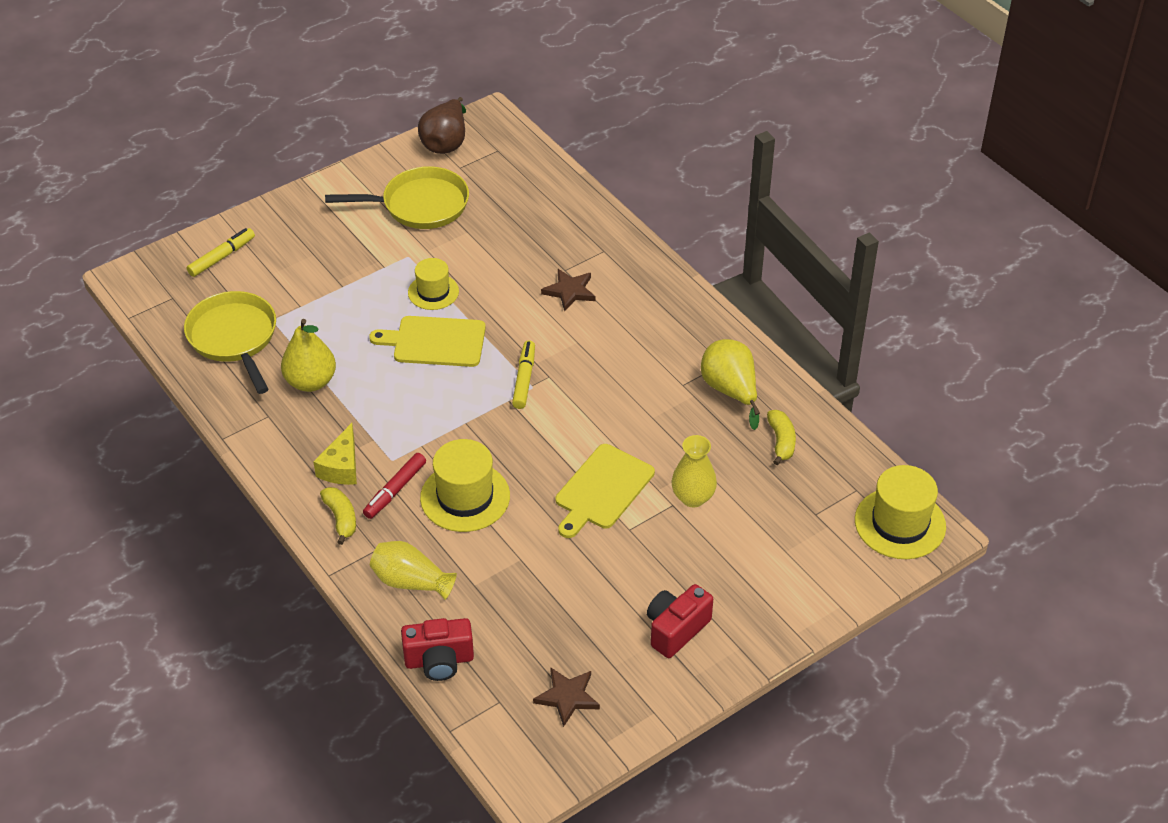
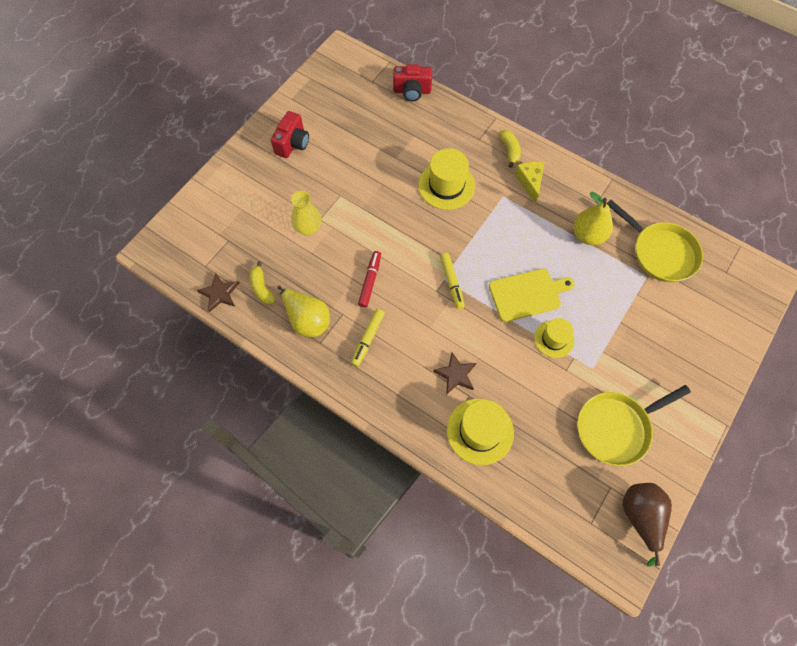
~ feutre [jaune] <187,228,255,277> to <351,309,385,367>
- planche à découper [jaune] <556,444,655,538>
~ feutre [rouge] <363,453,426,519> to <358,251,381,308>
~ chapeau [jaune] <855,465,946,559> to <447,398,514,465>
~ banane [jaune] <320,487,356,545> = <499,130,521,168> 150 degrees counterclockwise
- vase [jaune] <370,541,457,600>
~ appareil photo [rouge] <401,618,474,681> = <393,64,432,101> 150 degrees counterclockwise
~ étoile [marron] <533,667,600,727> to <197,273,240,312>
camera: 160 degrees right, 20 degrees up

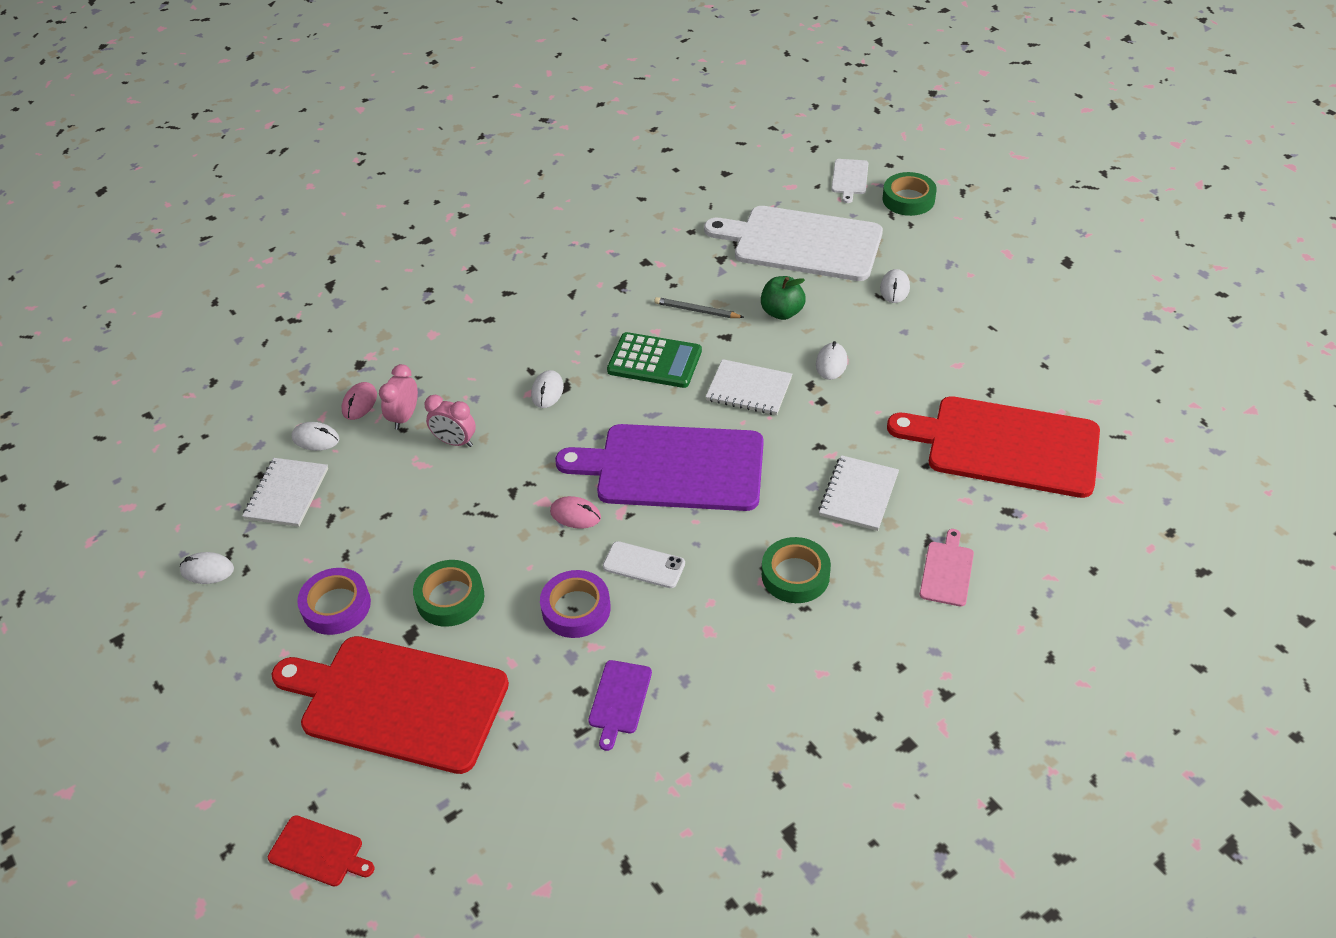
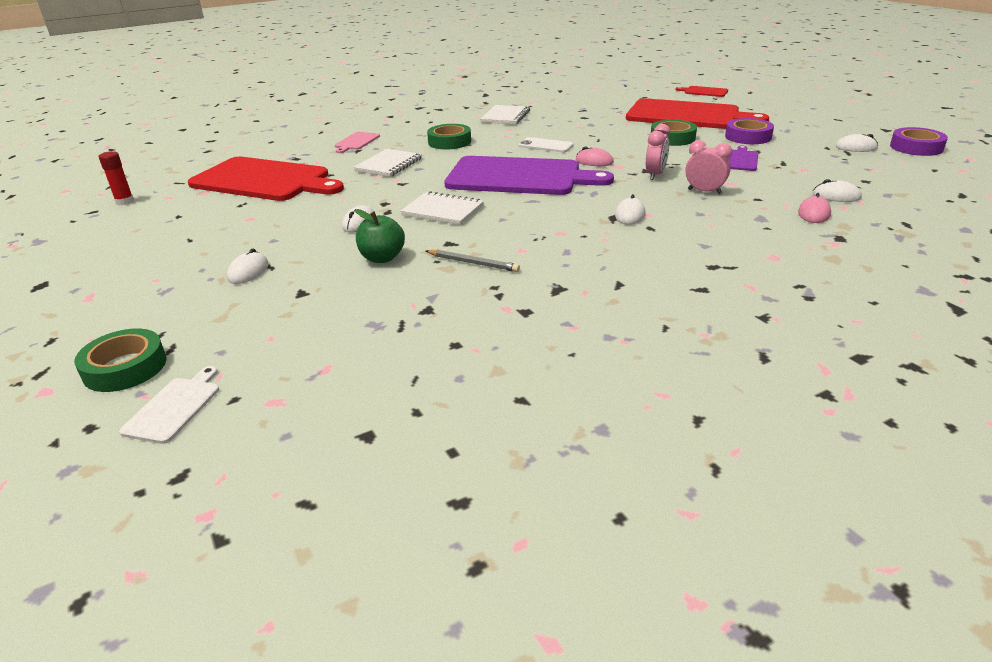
- planche à découper [blanc] <704,206,883,281>
- calculatrice [vert] <607,332,702,388>
~ réveil [rose] <379,364,418,430> to <646,124,670,180>
~ carnet [blanc] <242,458,328,527> to <481,105,530,124>
~ ruban adhésif [violet] <540,570,611,638> to <890,127,948,156>
~ planche à découper [violet] <588,660,652,751> to <729,145,758,171>
+ bâton de colle [rouge] <99,151,134,205>
camera: 175 degrees left, 15 degrees down

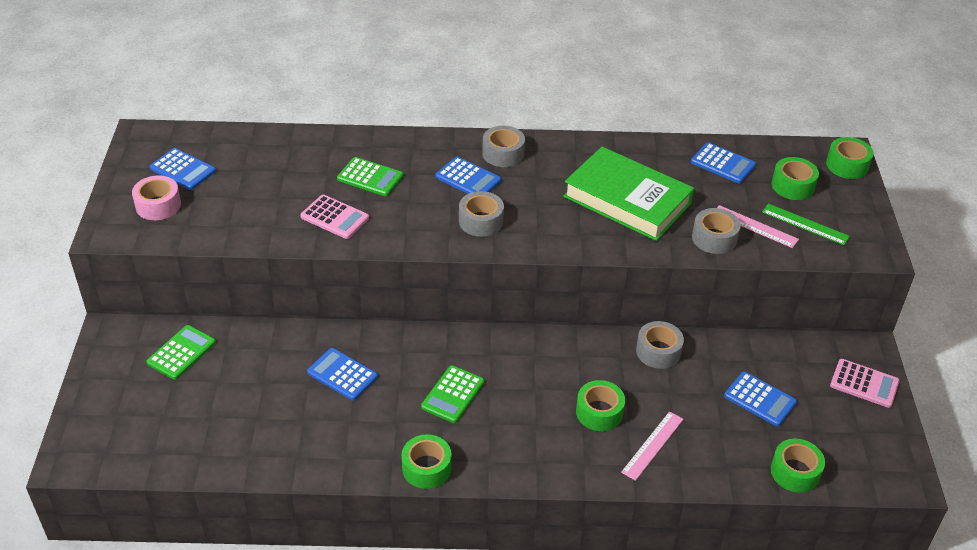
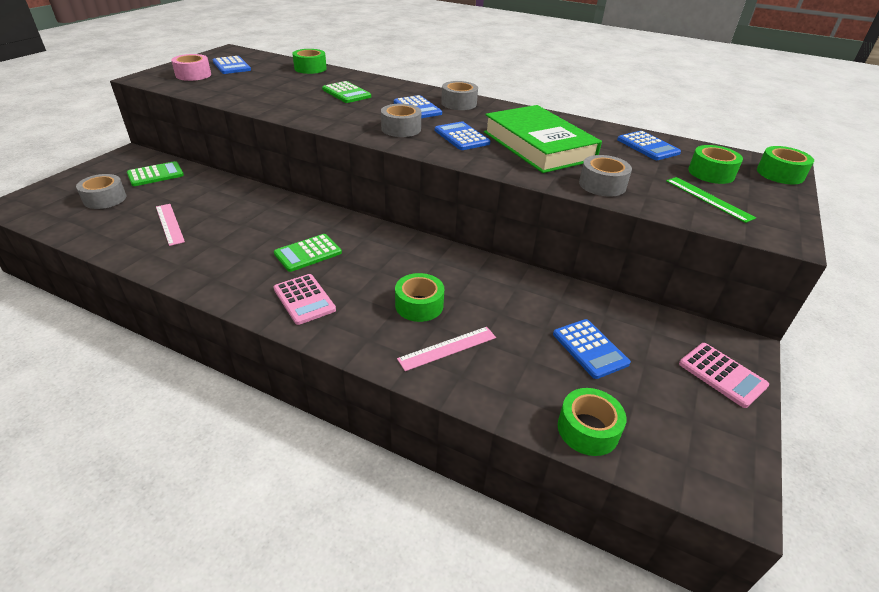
~ calculatrice [rose] <300,195,369,239> to <274,274,336,325>
~ règle [rose] <717,205,799,248> to <156,204,185,246>
~ ruban adhésif [gris] <636,321,684,369> to <76,174,126,209>
~ calculatrice [bleu] <307,348,378,400> to <435,121,490,150>
~ ruban adhésif [vert] <402,434,452,489> to <292,49,327,74>
camera: 25 degrees right, 5 degrees down

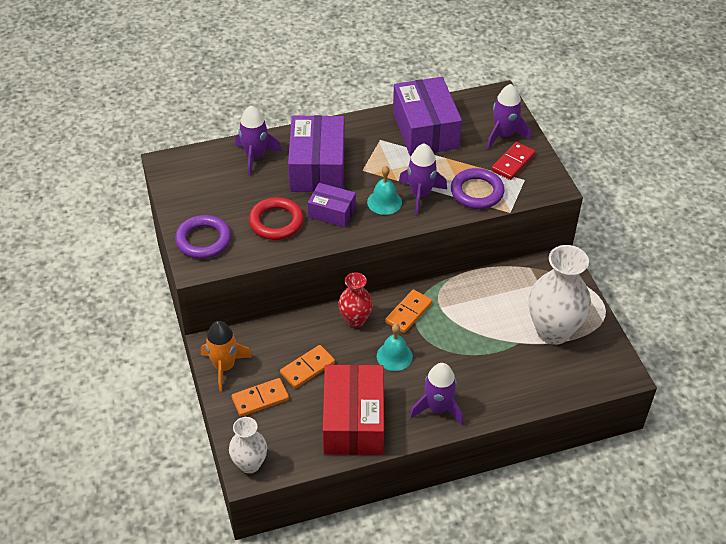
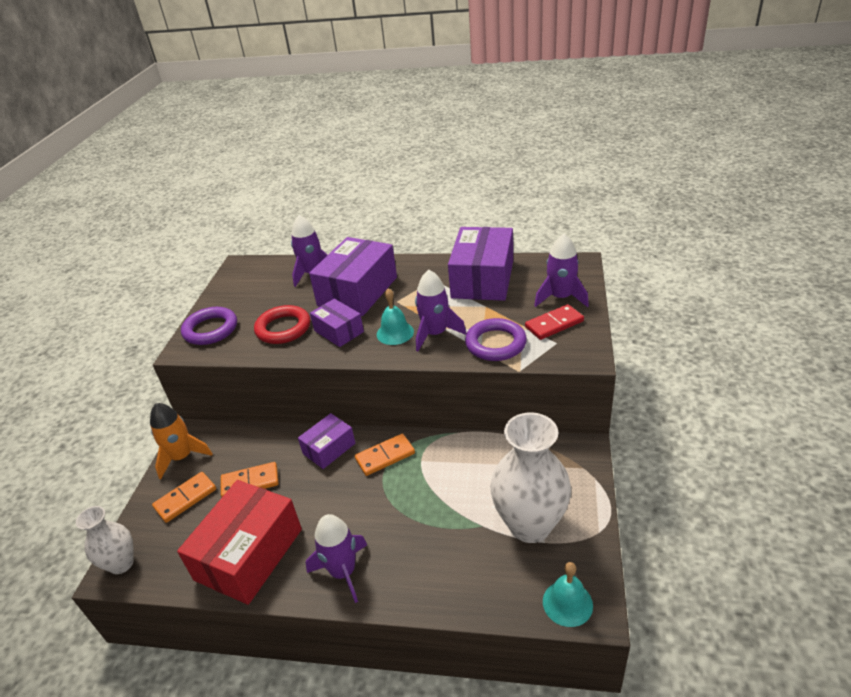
~ vase [rouge] <338,272,373,328> to boîte [violet] <298,413,355,469>
~ cloche [turquoise] <377,324,413,371> to <543,562,593,627>
~ domino [orange] <231,378,289,417> = <152,472,216,523> 45 degrees counterclockwise
camera: 30 degrees right, 10 degrees down

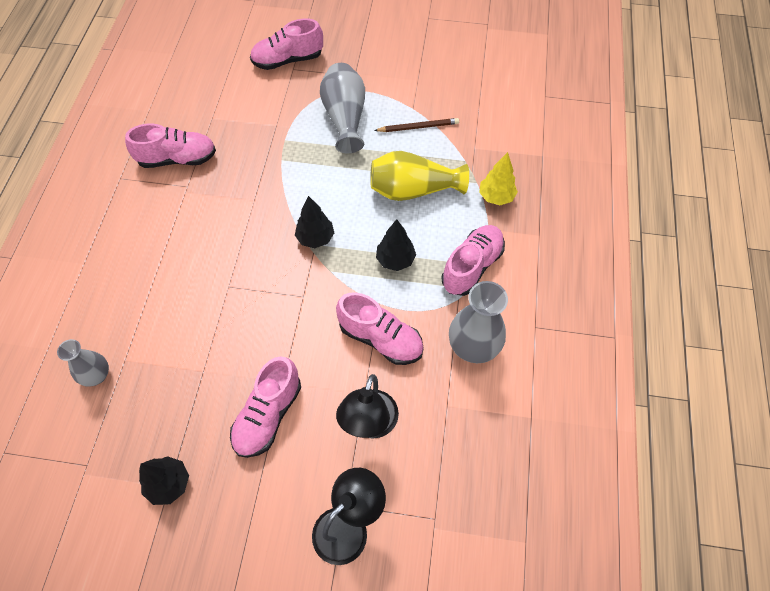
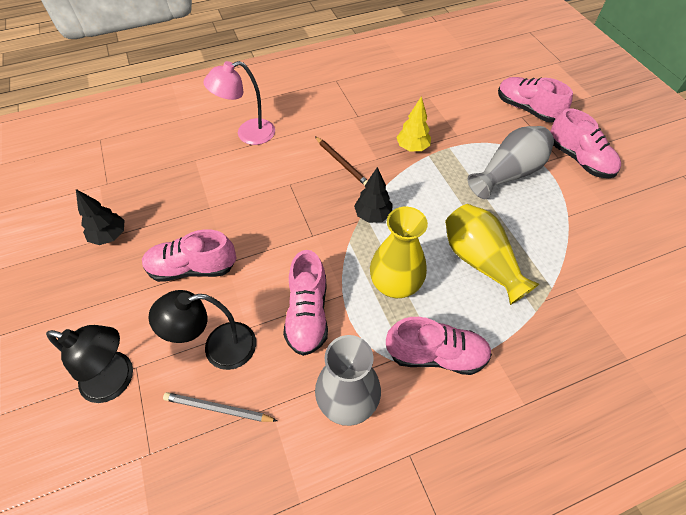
~ crayon [marron] <374,118,459,132> to <315,136,368,186>
~ chaussure [rose] <125,123,216,168> to <550,108,621,178>
~ arbre [jaune] <479,152,518,205> to <396,96,431,151>
~ arbre [noir] <376,219,416,271> to vase [jaune] <370,207,428,298>
- vase [gris] <57,339,109,387>
+ lampe [rose] <204,61,275,145>
+ crayon [gris] <163,392,277,422>
camera: 60 degrees right, 5 degrees down

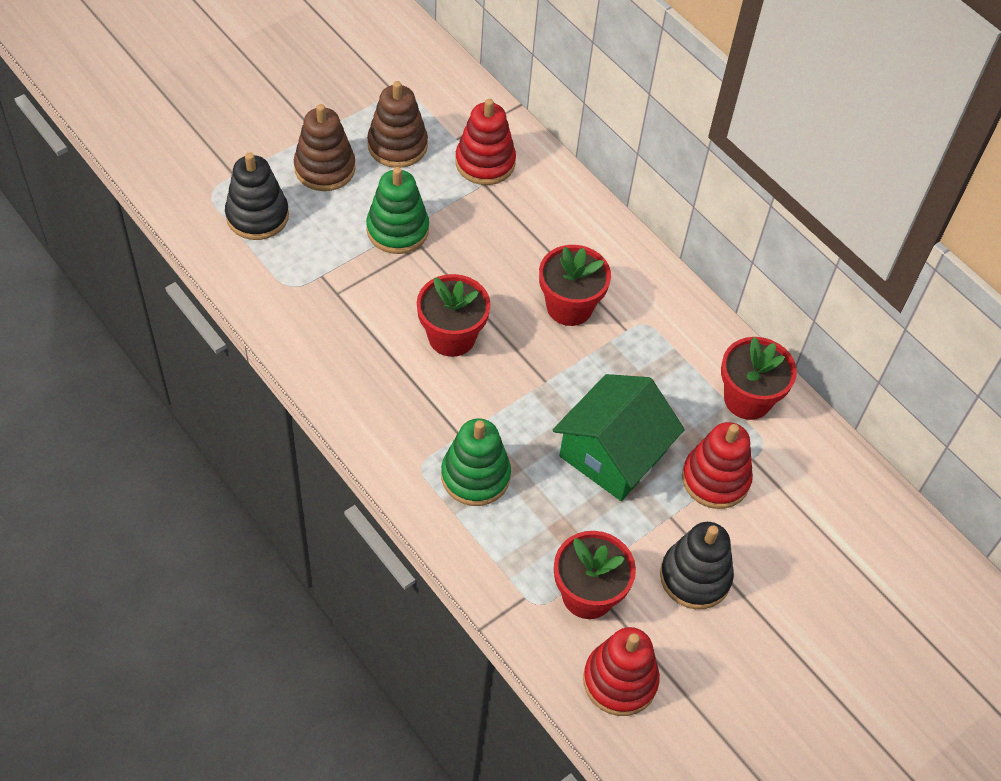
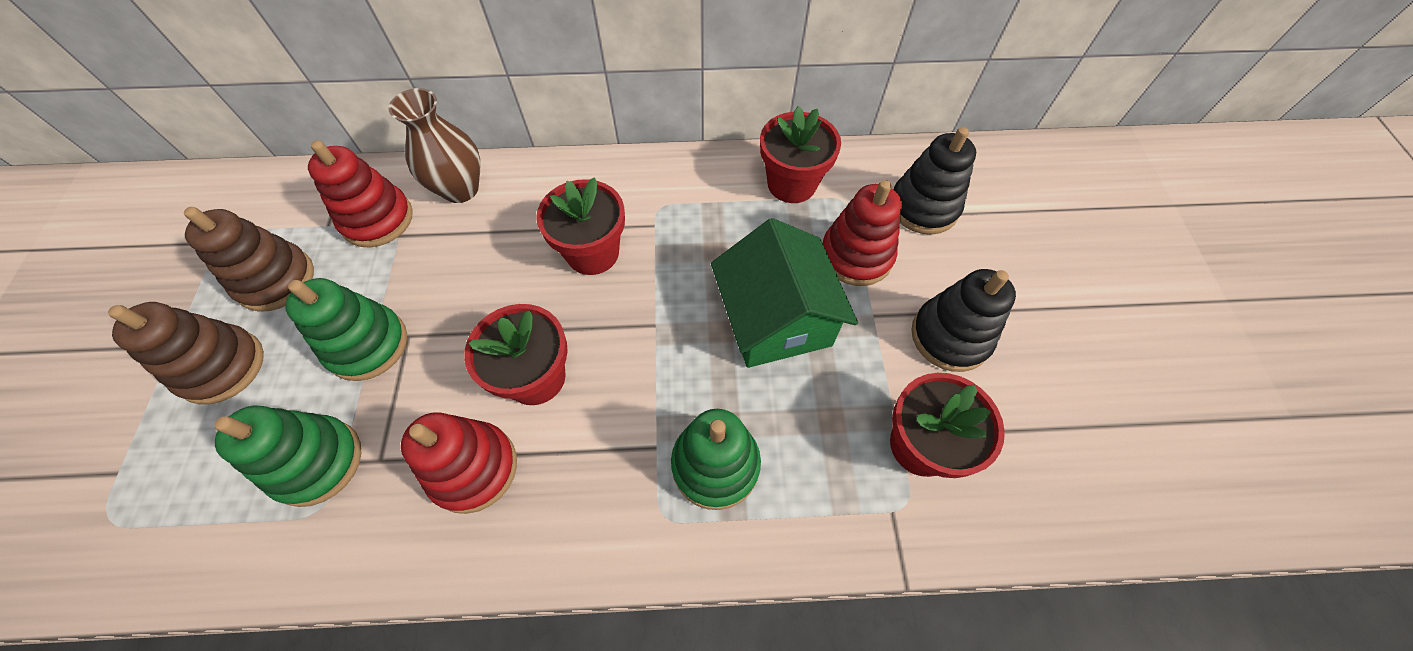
~ jouet à empiler [noir] <225,152,289,240> to <894,127,976,235>
~ jouet à empiler [rouge] <583,627,660,716> to <401,412,517,514>
+ vase [marron] <388,88,480,203>
+ jouet à empiler [vert] <215,405,361,507>
camera: 50 degrees left, 5 degrees up

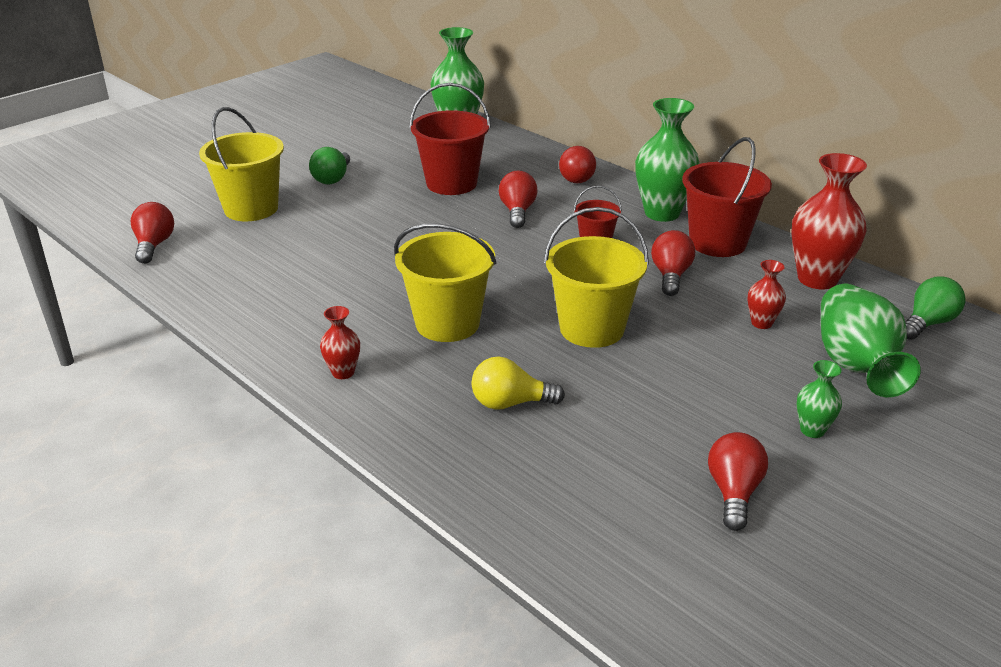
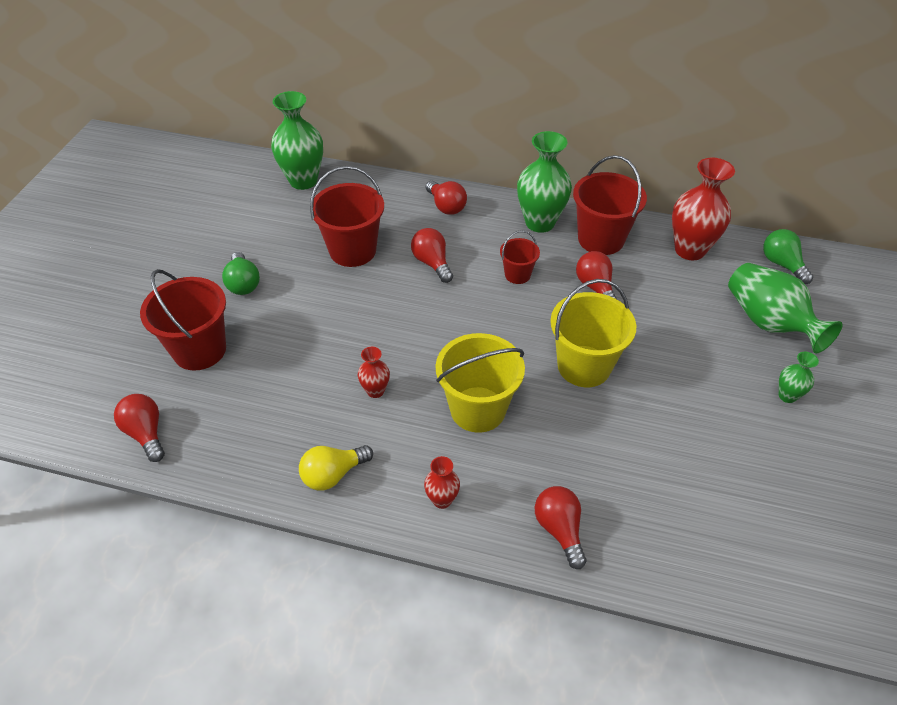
~ seau [jaune] <199,107,284,221> to seau [rouge] <140,269,226,370>
~ vase [rouge] <747,260,786,329> to <358,347,390,398>
~ ampoule [vert] <905,276,965,340> = <763,229,813,284> 45 degrees counterclockwise
~ ampoule [jaune] <471,357,565,410> to <299,445,373,491>
~ ampoule [rouge] <708,432,768,531> to <535,486,587,569>
camera: 30 degrees left, 15 degrees up

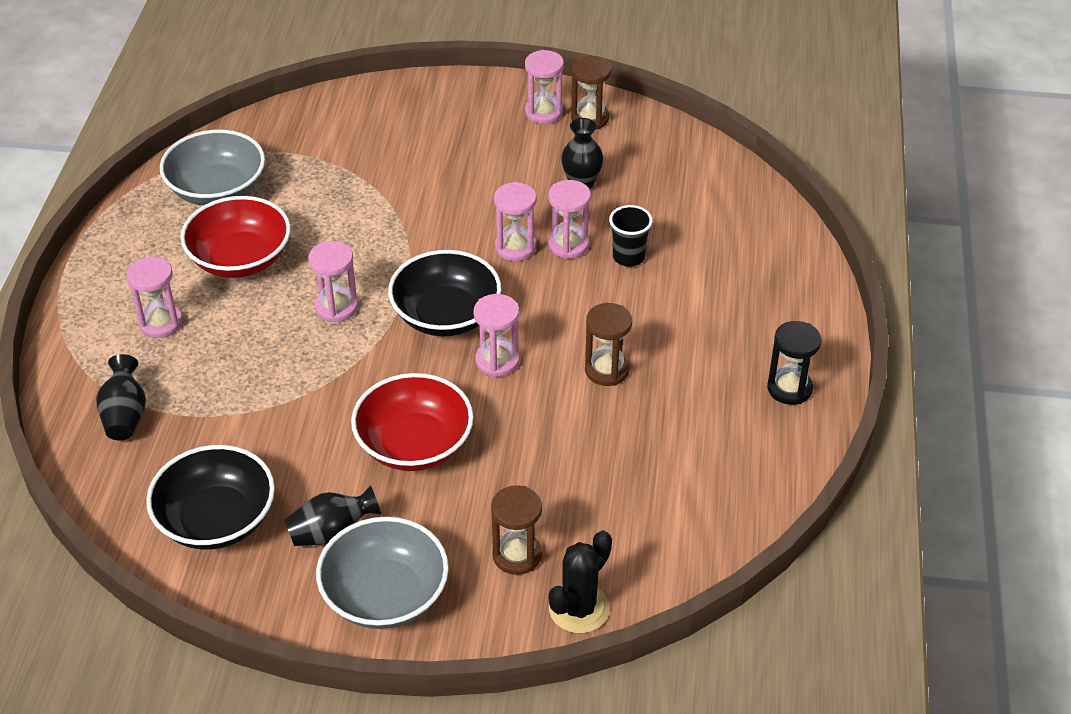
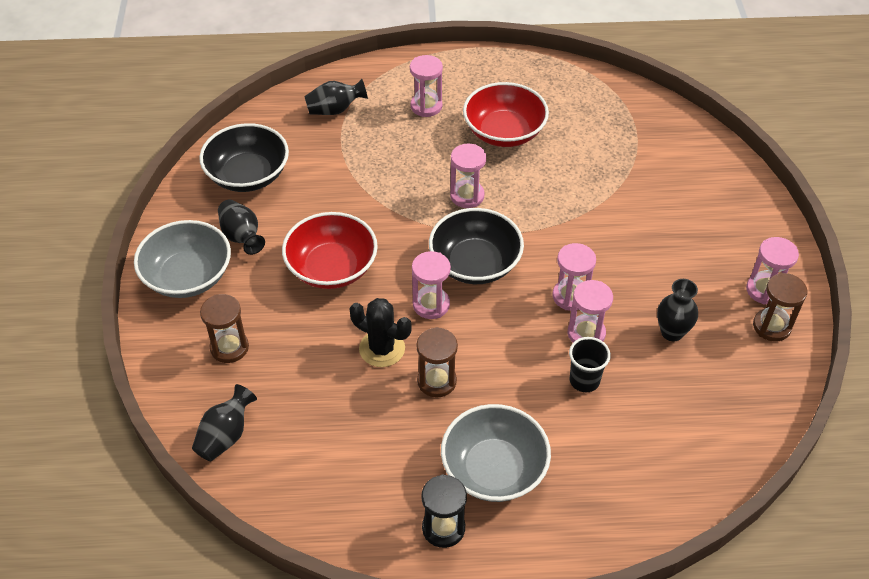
~ bol [gris] <160,130,265,206> to <441,404,551,502>
~ cactus [noir] <549,531,612,633> to <349,298,412,367>
+ vase [noir] <192,384,257,461>
camera: 80 degrees right, 5 degrees up

